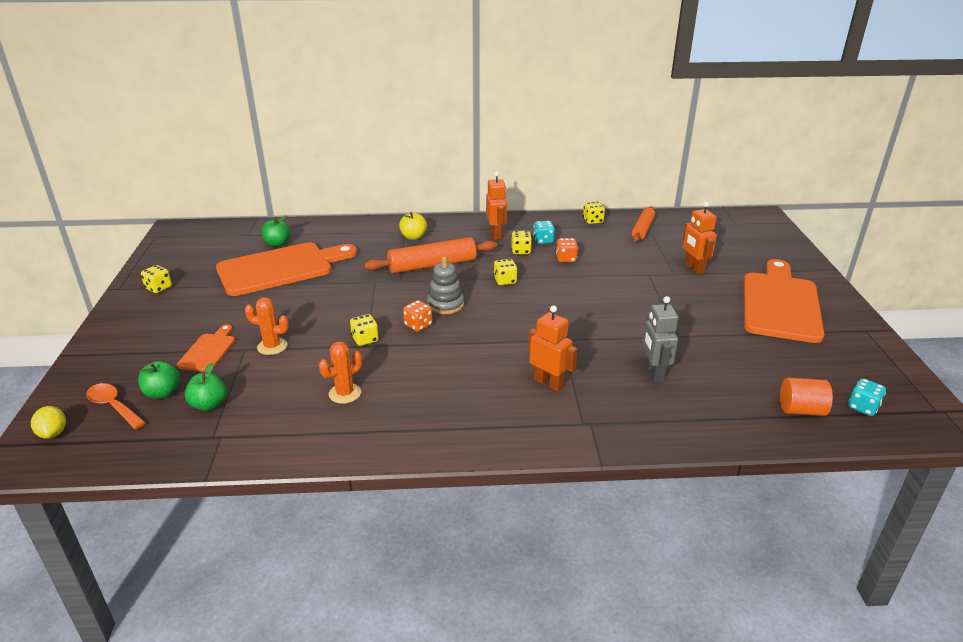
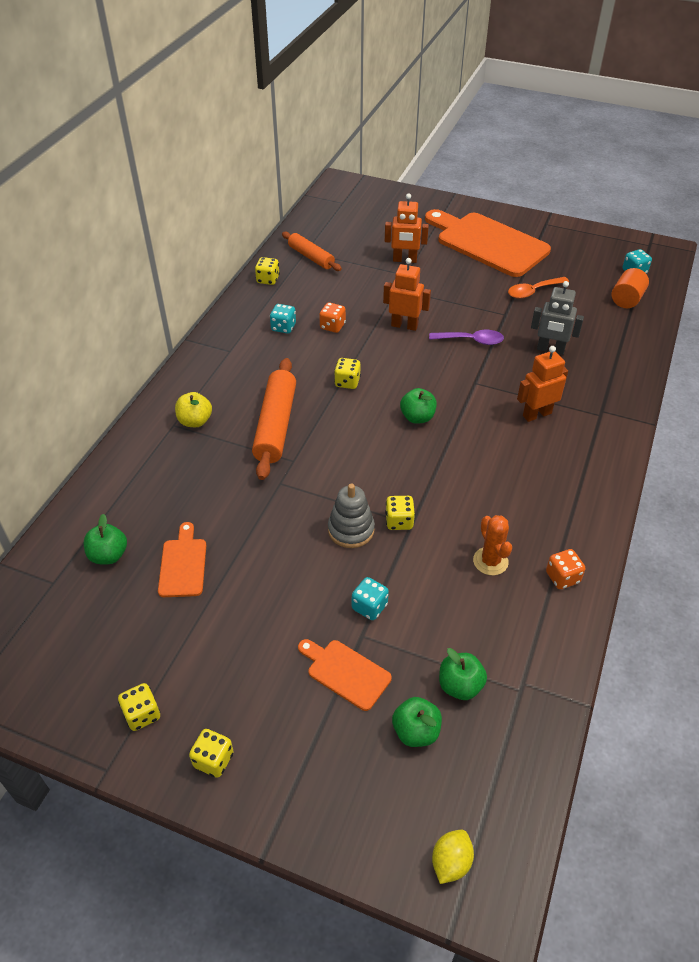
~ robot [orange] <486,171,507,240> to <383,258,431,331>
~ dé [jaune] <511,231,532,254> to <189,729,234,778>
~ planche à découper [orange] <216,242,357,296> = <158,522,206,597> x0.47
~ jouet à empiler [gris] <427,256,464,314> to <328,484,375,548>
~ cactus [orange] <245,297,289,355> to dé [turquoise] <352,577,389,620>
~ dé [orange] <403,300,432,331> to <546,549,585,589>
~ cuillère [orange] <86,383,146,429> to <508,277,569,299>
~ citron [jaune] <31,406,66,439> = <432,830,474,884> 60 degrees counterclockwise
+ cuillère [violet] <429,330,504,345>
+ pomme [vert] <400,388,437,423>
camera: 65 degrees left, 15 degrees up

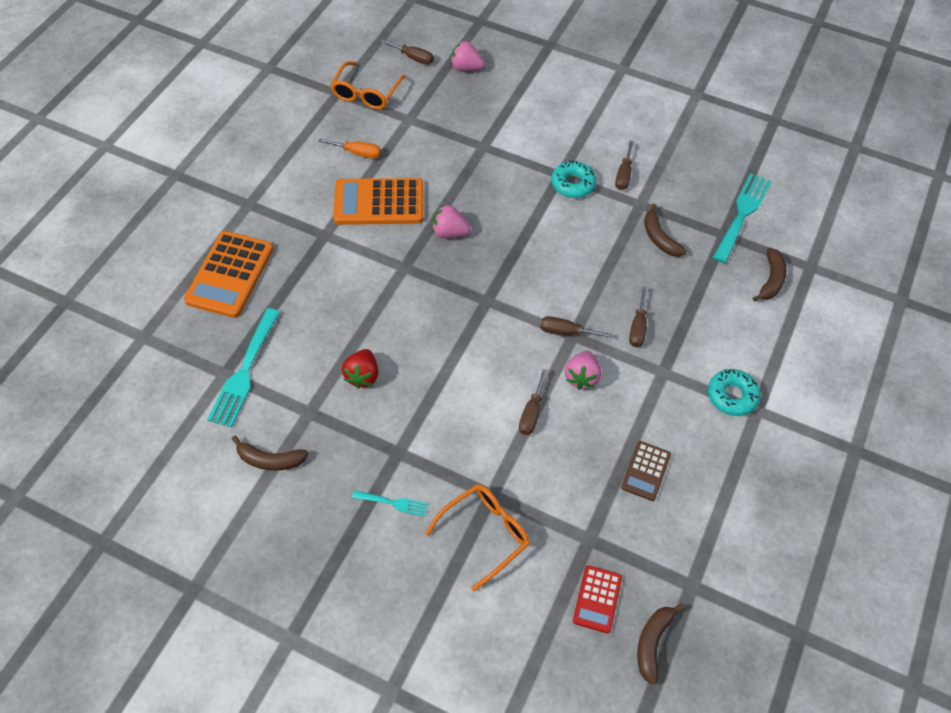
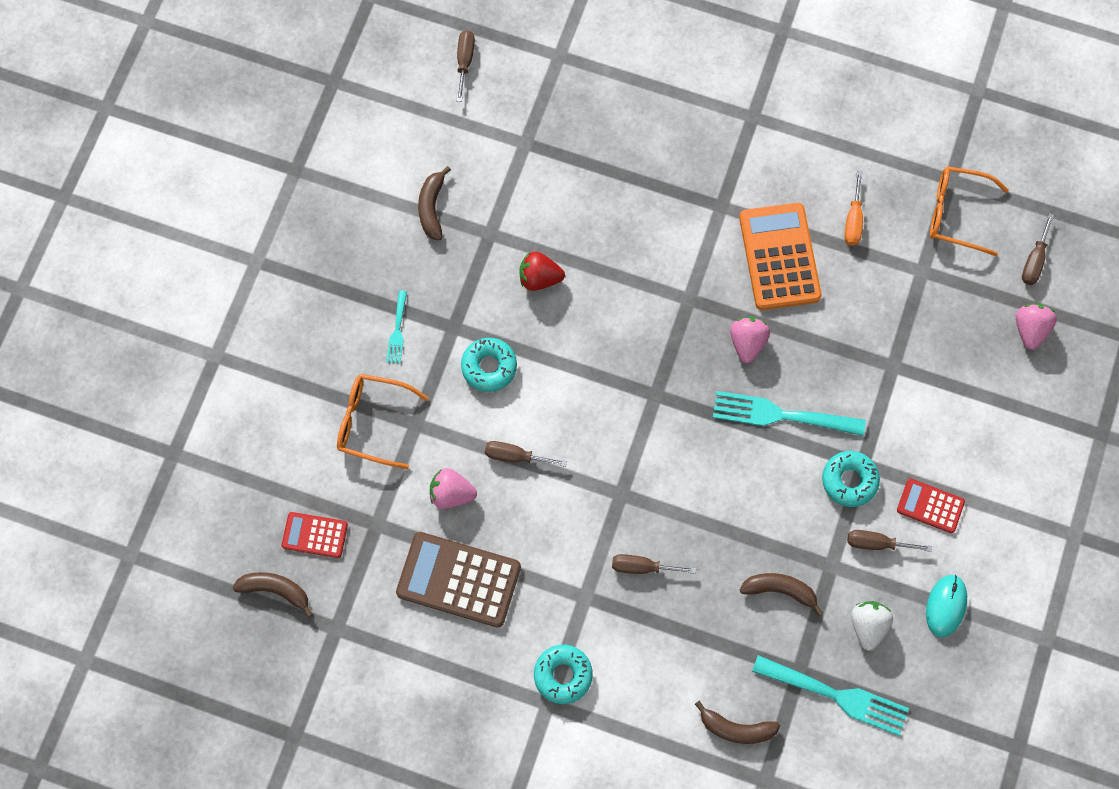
~ banane [marron] <644,204,686,257> = <739,573,823,616> 45 degrees clockwise
- calculatrice [orange] <184,231,273,318>
~ fourchette [turquoise] <207,308,280,427> to <713,391,866,436>
~ tournevis [marron] <540,316,613,338> to <457,30,475,102>
~ fraise [rose] <565,351,602,390> to <430,468,477,509>
~ calculatrice [marron] <621,441,671,501> = <396,532,521,628> x1.84
~ lunettes [orange] <425,484,530,591> = <337,374,428,469> 150 degrees clockwise
+ beignet [turquoise] <461,338,517,392>
+ calculatrice [rouge] <897,479,965,533>
+ souris [turquoise] <926,575,967,637>
+ fraise [blanc] <851,601,893,651>
camera: 85 degrees right, 15 degrees up

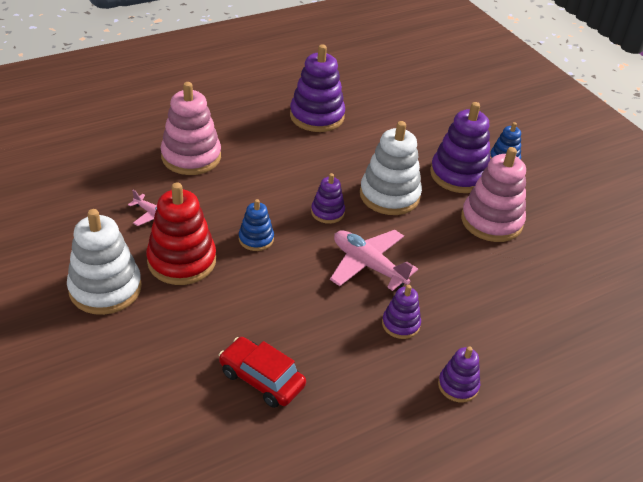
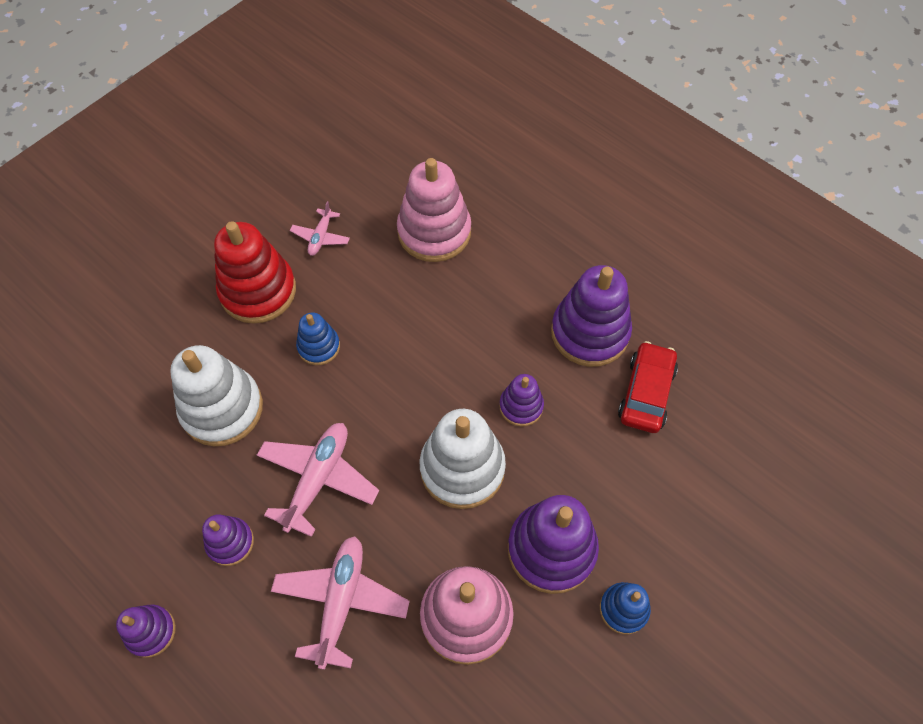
~ jouet à empiler [violet] <311,173,345,224> to <499,374,544,426>
~ jouet à empiler [blanc] <67,209,142,315> to <170,345,263,446>
~ voiture [rouge] <219,337,306,408> to <618,341,678,433>
+ avion [rose] <271,536,410,670>
camera: 75 degrees right, 20 degrees up

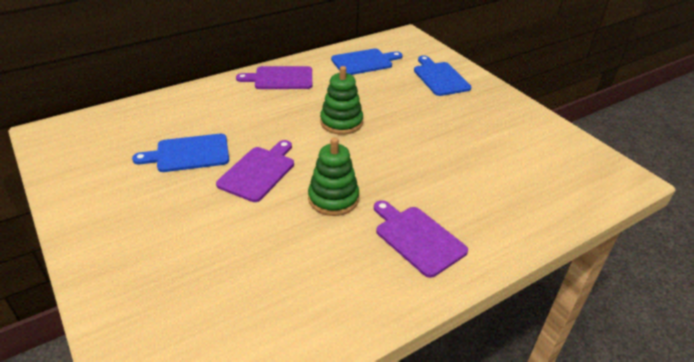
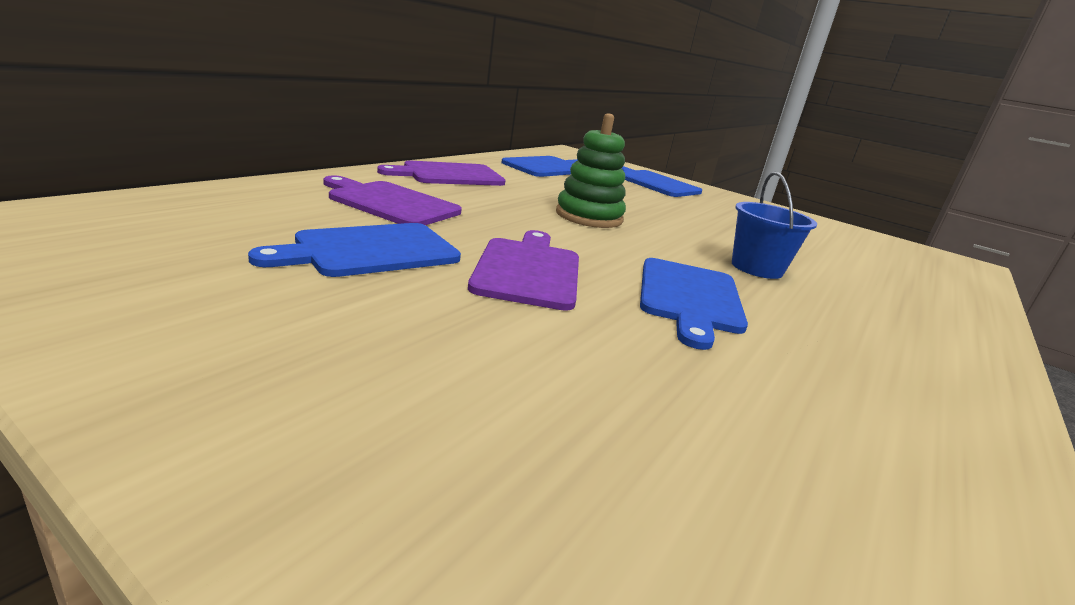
~ jouet à empiler [vert] <308,137,359,216> to planche à découper [bleu] <640,258,748,350>
~ planche à découper [violet] <374,200,468,278> to <324,176,462,225>
+ seau [bleu] <732,172,817,279>
camera: 25 degrees left, 15 degrees down

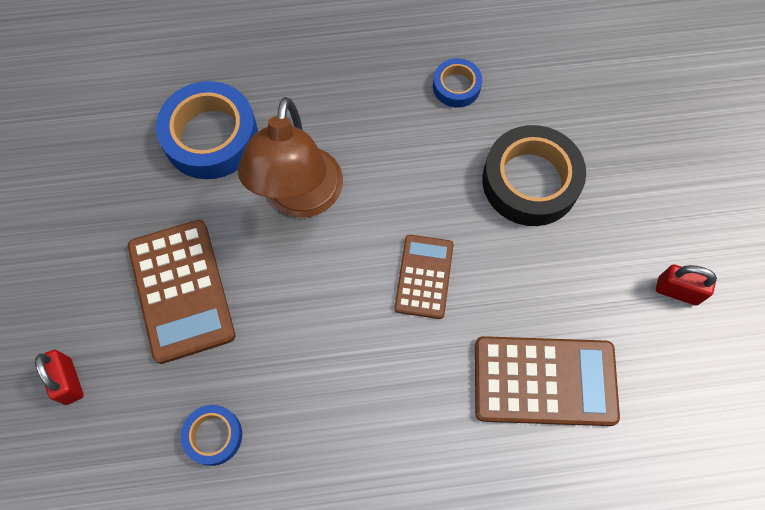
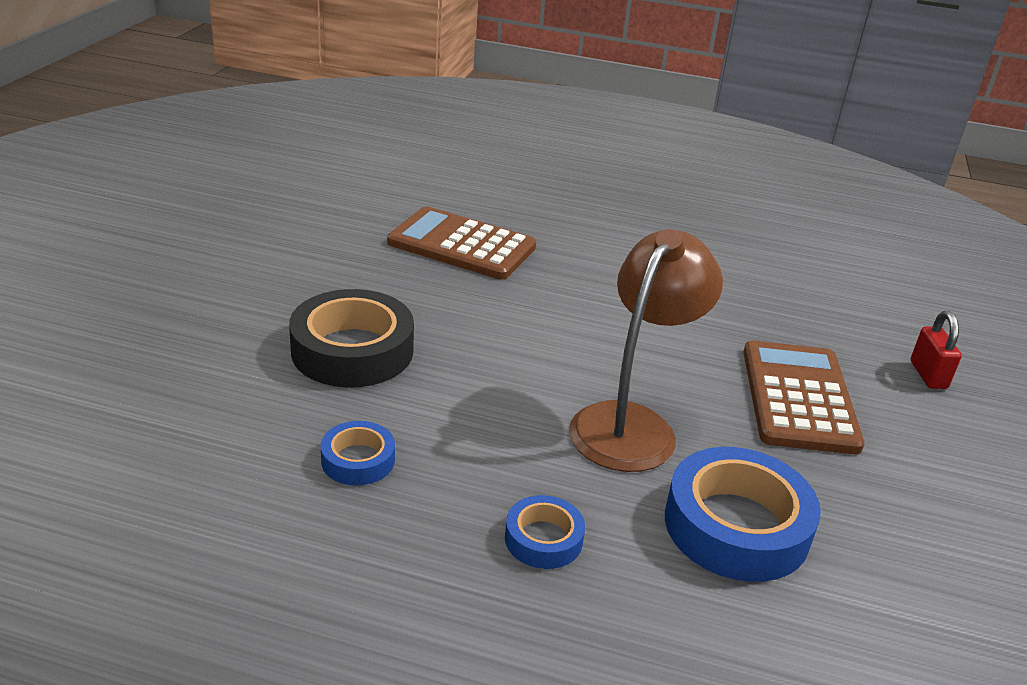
- calculatrice [marron] <394,235,454,319>
- cadenas [rouge] <656,264,717,305>
~ ruban adhésif [bleu] <181,405,242,466> to <505,495,585,569>
camera: 160 degrees left, 35 degrees down

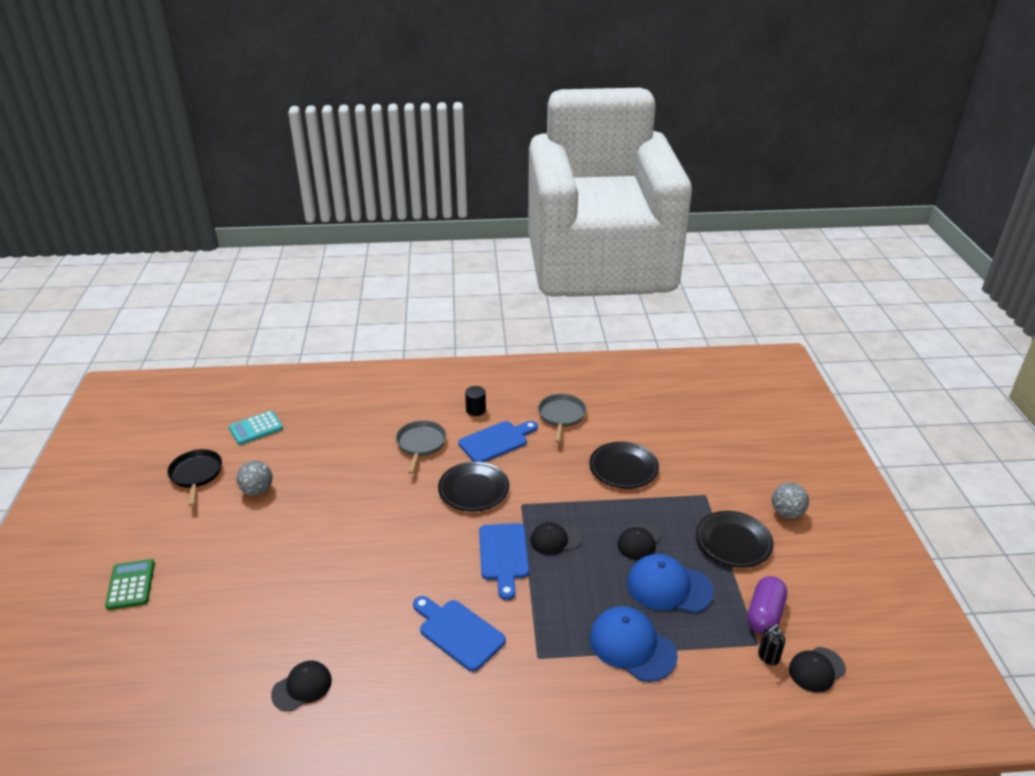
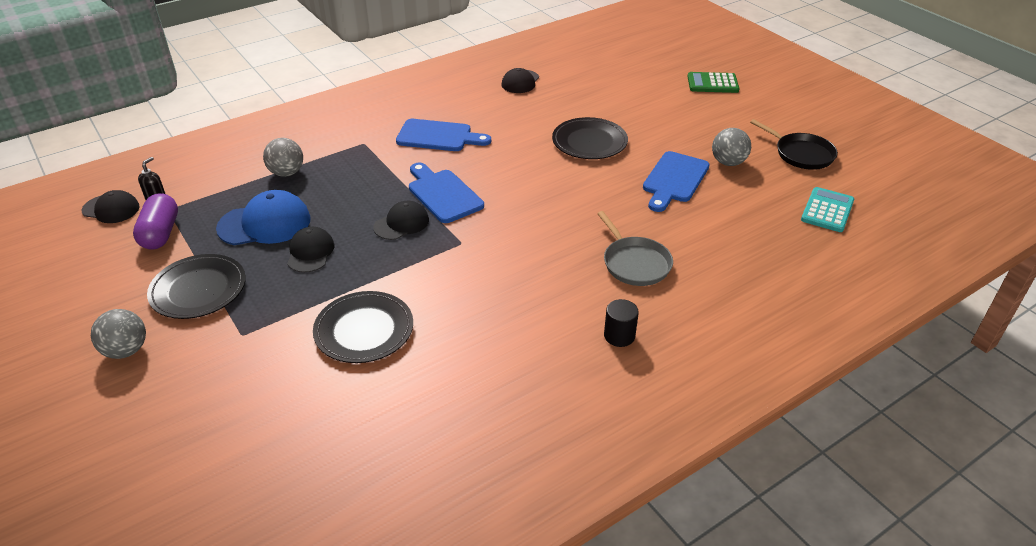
- poêle [gris] <538,394,586,443>
~ planche à découper [bleu] <458,421,538,462> to <643,151,710,212>
~ assiette [noir] <438,462,509,512> to <552,117,628,159>
~ calculatrice [vert] <105,559,155,610> = <687,72,739,93> 135 degrees clockwise
~ casquette [bleu] <590,606,678,682> to balle [gris] <263,138,303,177>
~ casquette [noir] <789,647,846,693> = <82,190,140,223> 75 degrees clockwise
camera: 150 degrees right, 5 degrees up

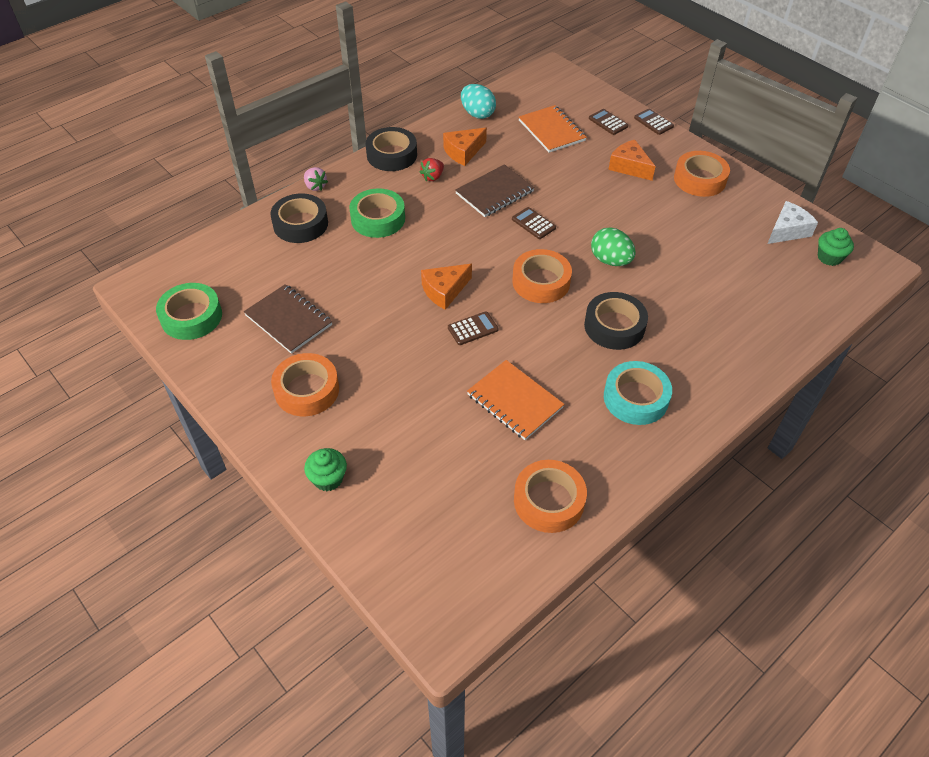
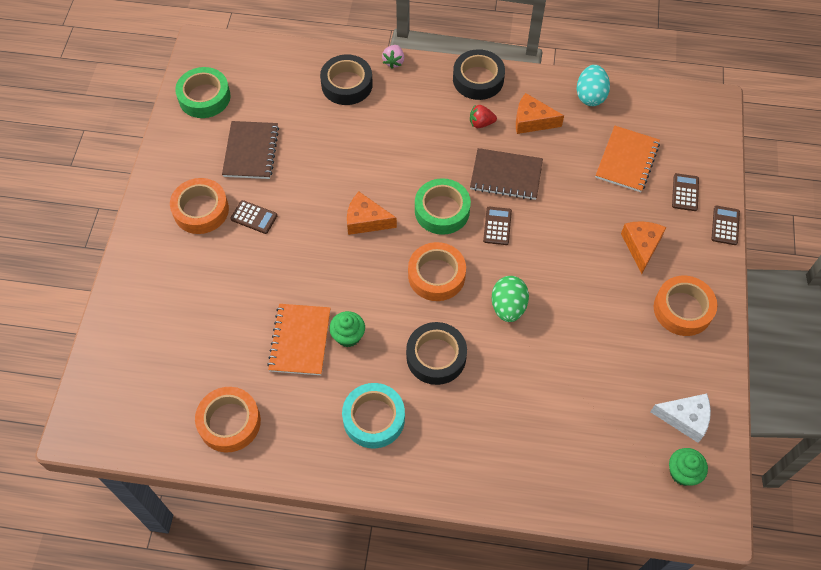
~ ruban adhésif [vert] <349,189,405,238> to <415,178,471,235>
~ calculatrice [marron] <448,311,499,345> to <230,200,277,234>
~ muffin [vert] <304,448,347,491> to <329,311,365,347>
camera: 50 degrees right, 10 degrees up

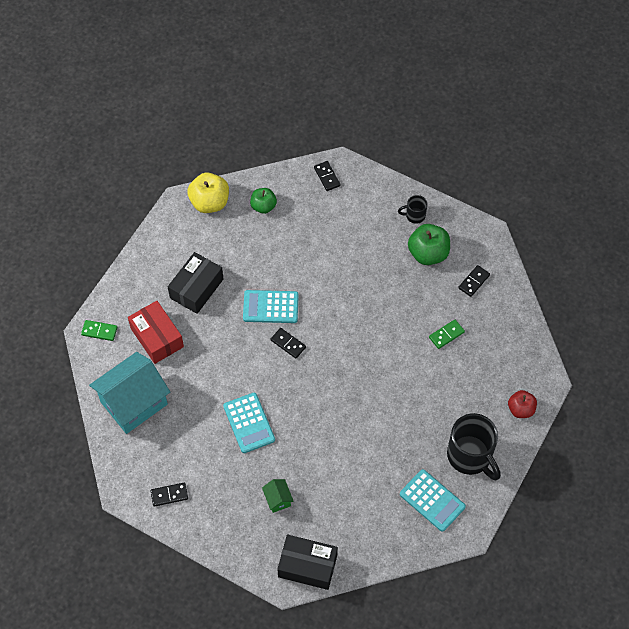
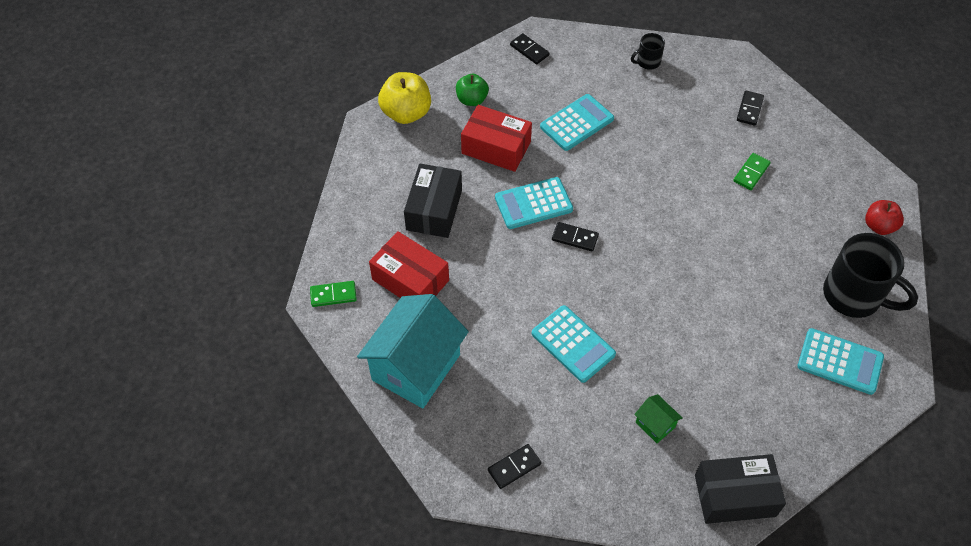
- pomme [vert] <408,224,450,265>
+ calculatrice [turquoise] <540,94,614,151>
+ boîte [rouge] <461,105,532,172>
camera: 20 degrees left, 5 degrees down

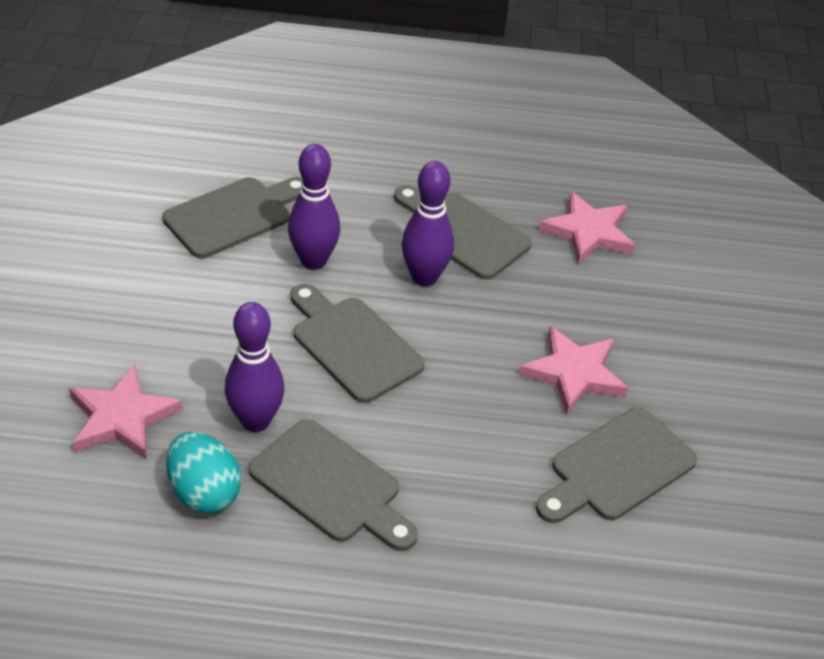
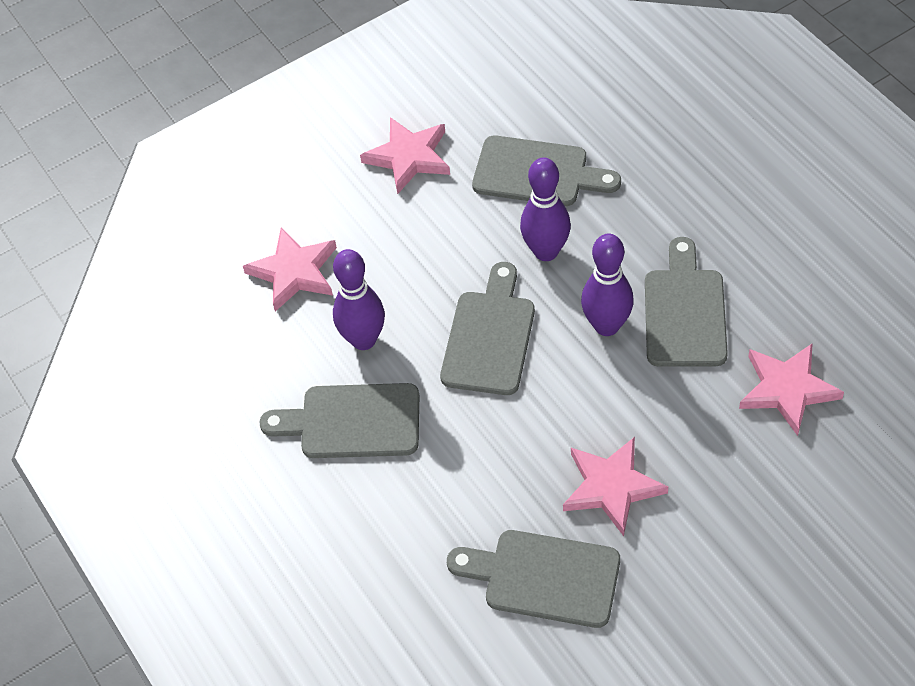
~ planche à découper [gris] <249,419,418,551> = <259,383,419,458> 90 degrees clockwise
- œuf [turquoise] <166,432,241,513>
+ étoile [rose] <360,117,450,194>
camera: 60 degrees right, 10 degrees up

